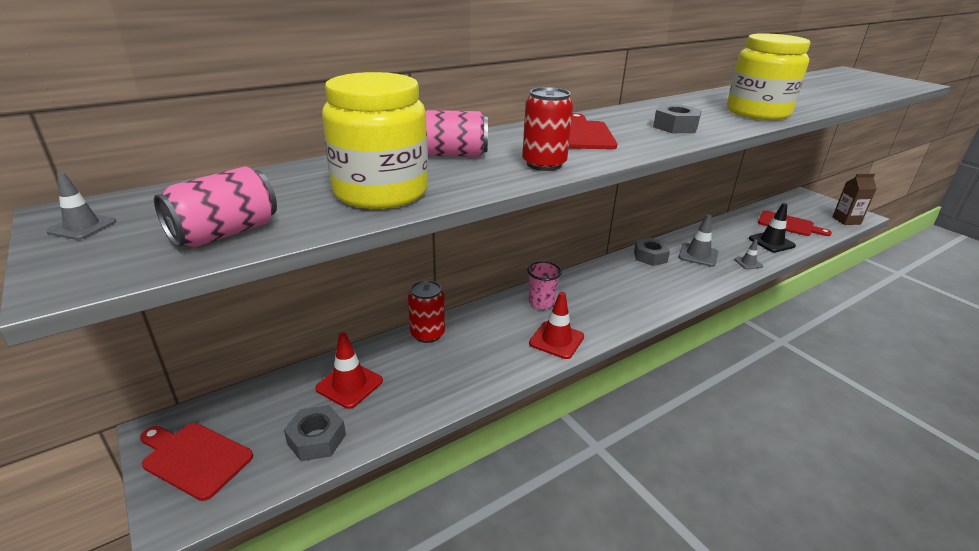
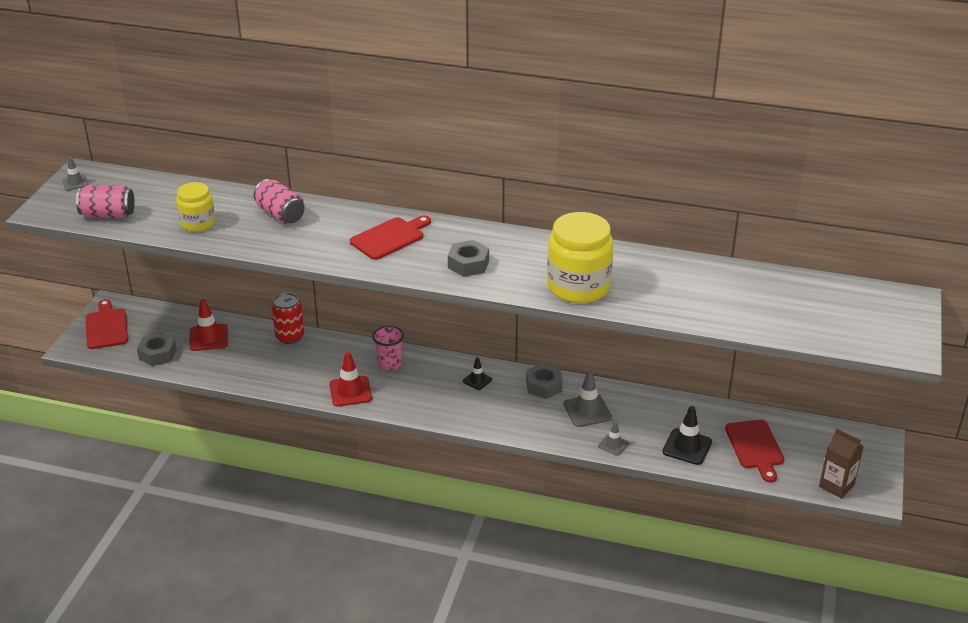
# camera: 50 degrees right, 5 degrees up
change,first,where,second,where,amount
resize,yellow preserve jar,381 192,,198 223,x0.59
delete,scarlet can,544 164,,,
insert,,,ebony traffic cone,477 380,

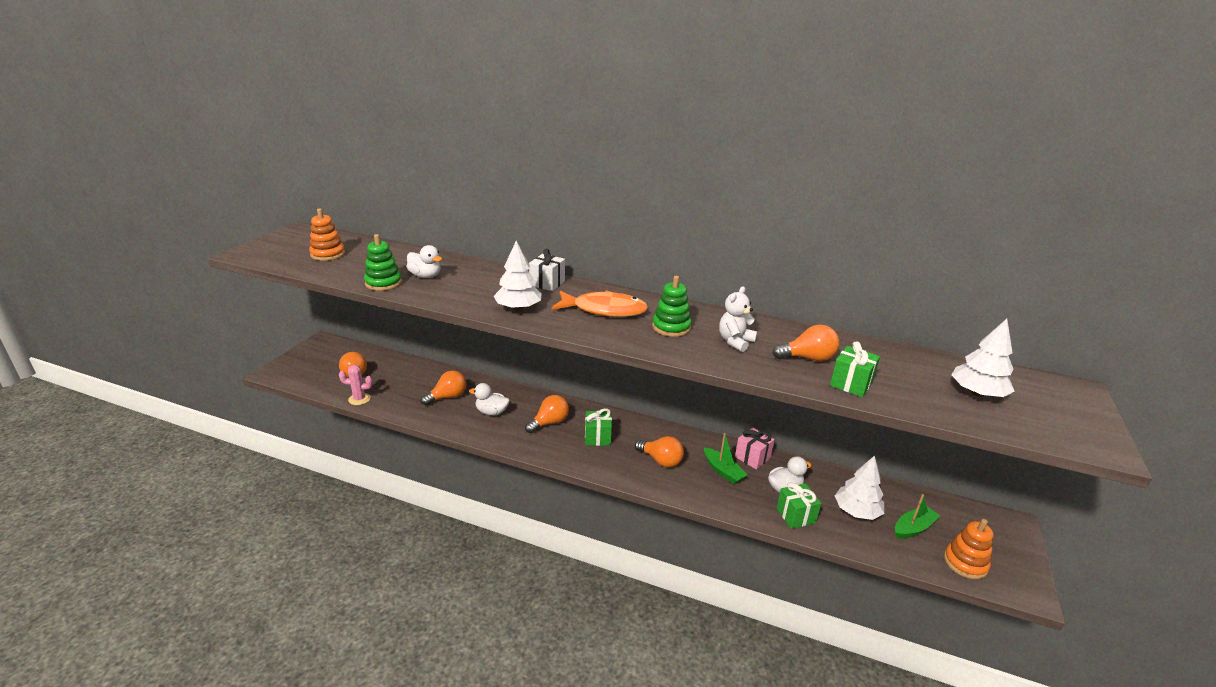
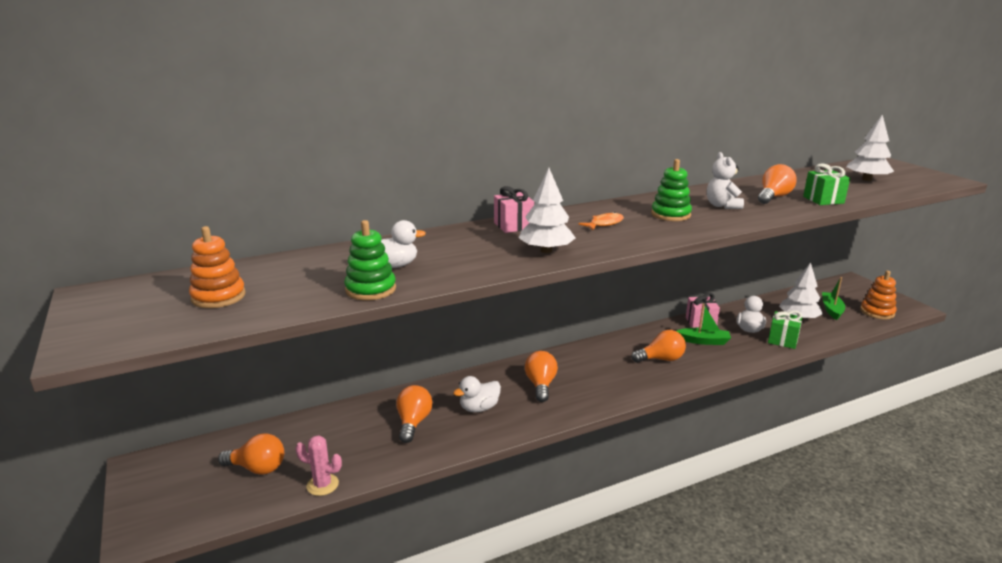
# camera: 45 degrees left, 5 degrees down
change,first,where,second,where,amount
recolor,pure white present,547 283,rose-pink present,513 226,
resize,orange toy fish,604 310,,604 224,x0.50
rotate,rose-pink saguaro cactus,359 399,,322 485,60 degrees clockwise
delete,emerald present,597 437,,,

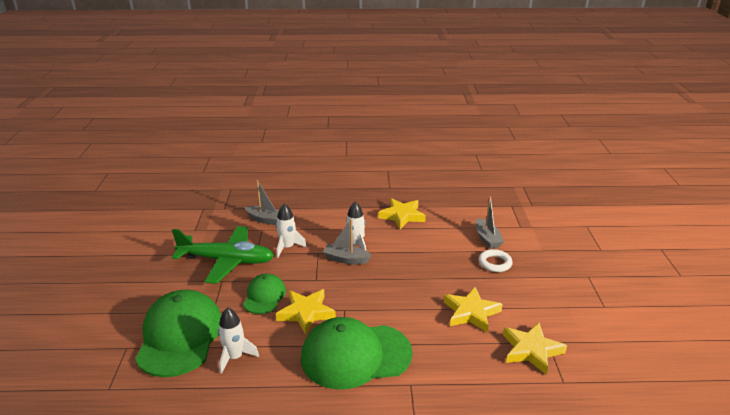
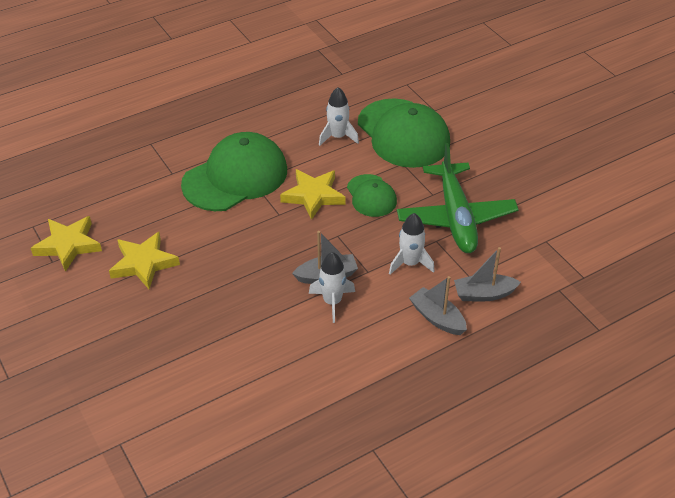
# camera: 150 degrees right, 15 degrees up
change,first,where,second,where,amount
move,grey boat,487 239,,437 318,
delete,yellow star,402 216,,,
rotate,emerald toy plane,227 261,,456 217,75 degrees counterclockwise
delete,pure white torus,495 263,,,

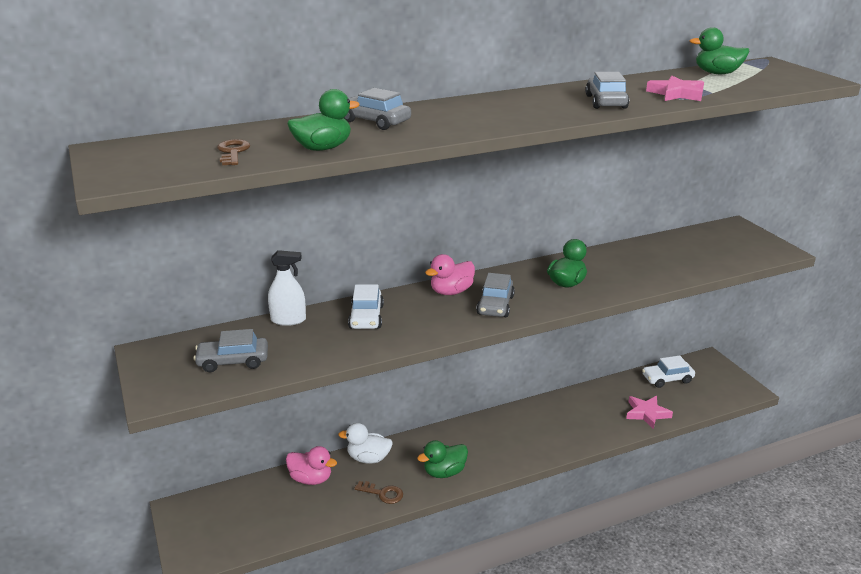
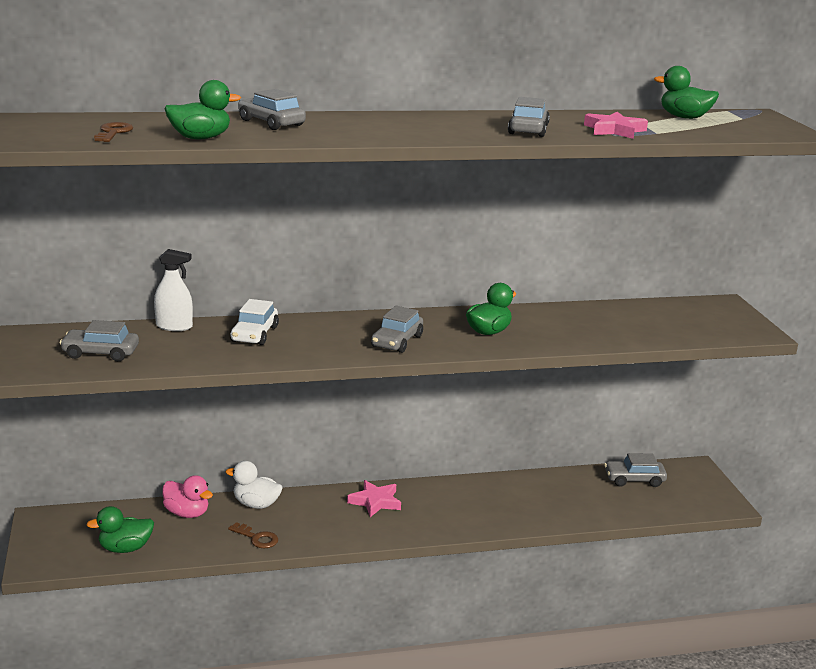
# camera: 10 degrees right, 5 degrees down
change,first,where,second,where,amount
delete,rose-pink rubber duck,451 292,,,
recolor,pure white automobile,667 379,grey automobile,634 479,
move,rose-pink star,647 413,,375 501,
move,emerald rubber duck,444 472,,125 548,

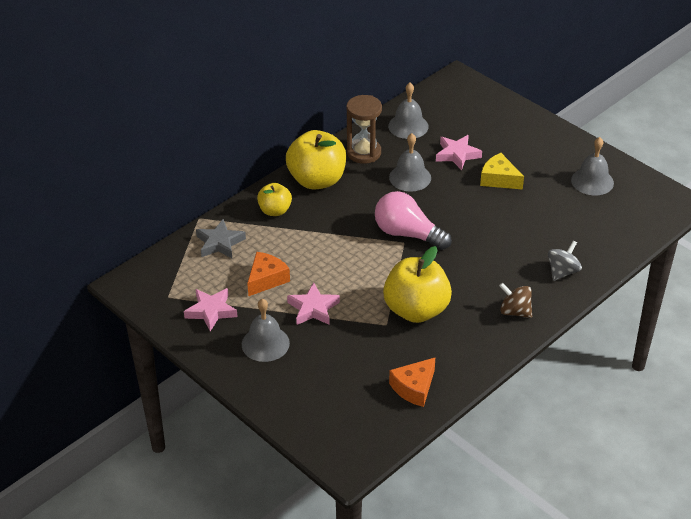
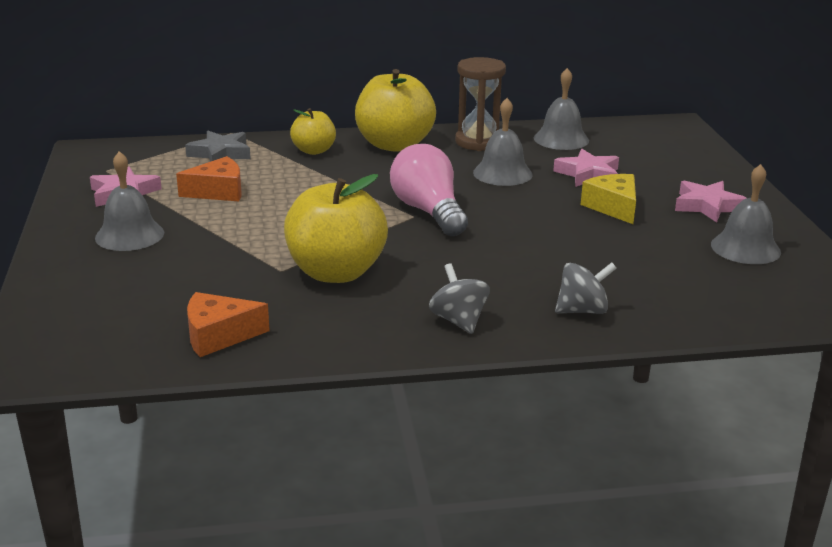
# camera: 35 degrees right, 15 degrees down
change,first,where,second,where,amount
recolor,dark brown toy top,515 311,grey toy top,459 321,
move,rose-pink star,313 308,,707 206,

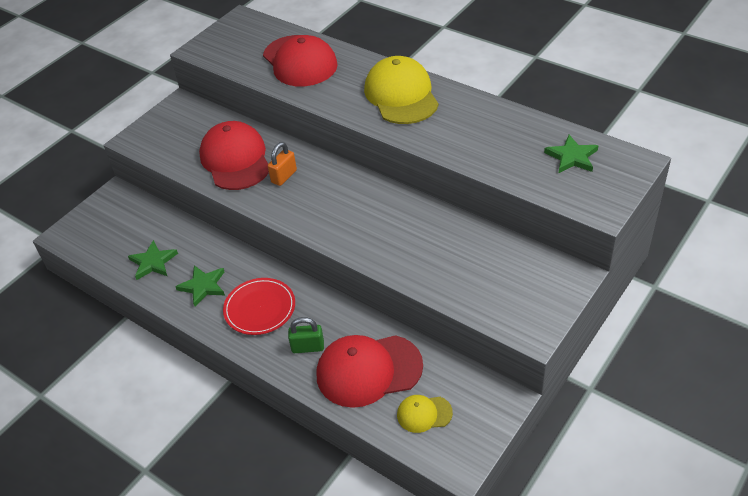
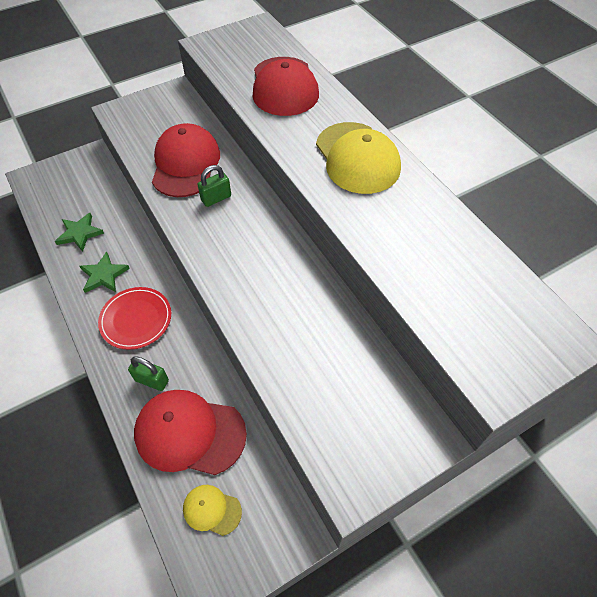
# camera: 20 degrees right, 10 degrees up
change,first,where,second,where,amount
rotate,yellow peaked cap,401 95,,357 158,150 degrees clockwise
delete,emerald star,572 157,,,
recolor,orange padlock,284 176,emerald padlock,216 198,

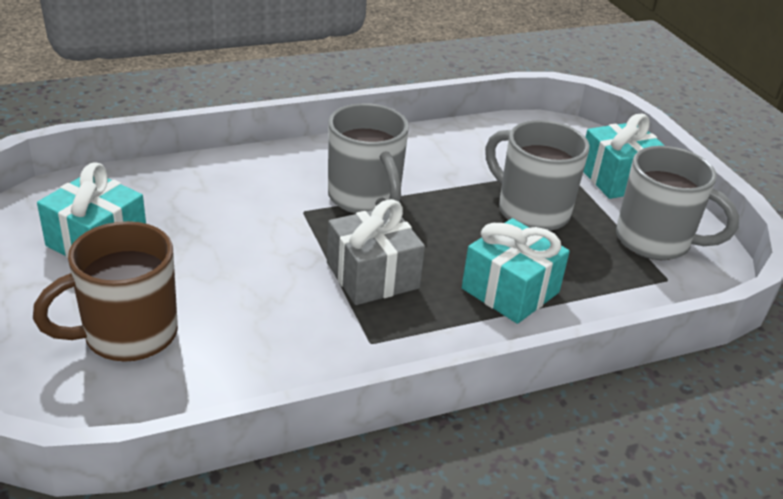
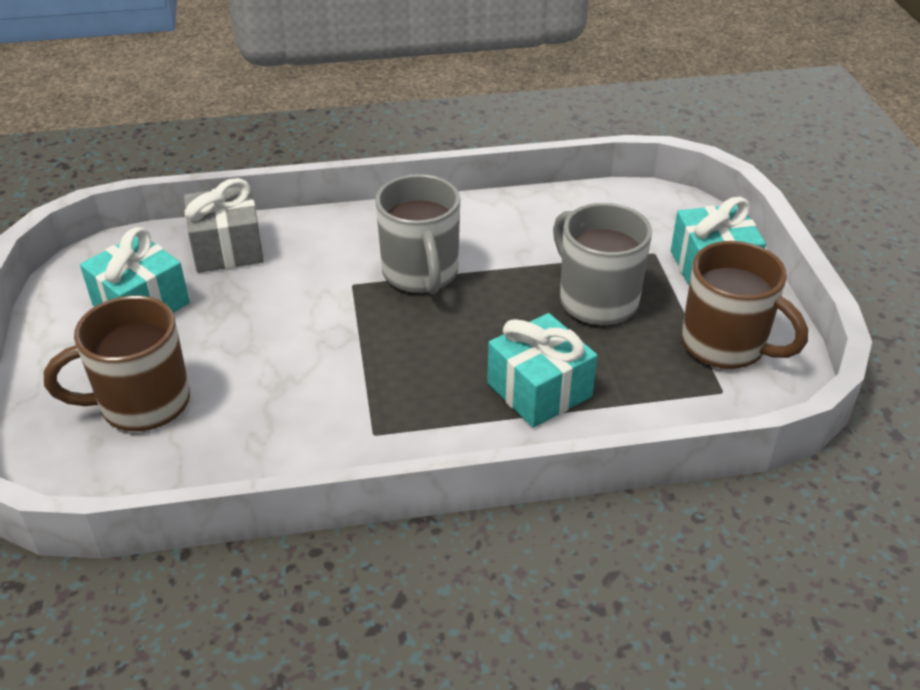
# camera: 15 degrees right, 5 degrees up
change,first,where,second,where,amount
recolor,grey coffee mug,655 241,dark brown coffee mug,726 345,
move,grey present,372 275,,227 248,

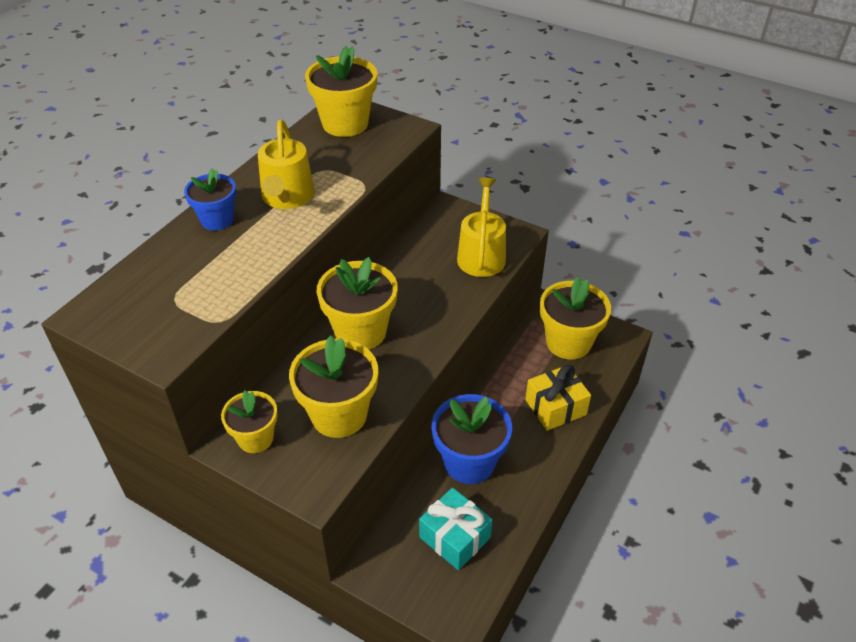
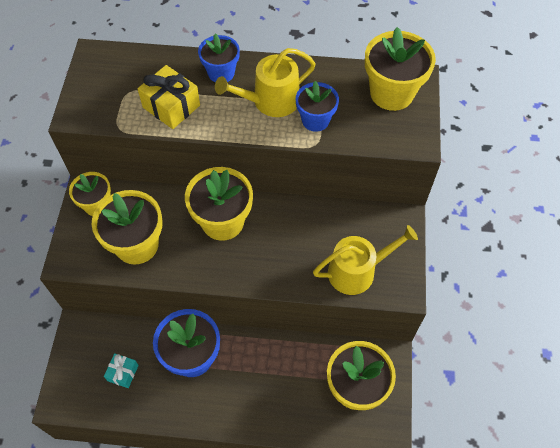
# camera: 65 degrees right, 15 degrees up
change,first,where,second,where,amount
move,yellow present,555 407,,171 106,
resize,turquoise present,455 537,,123 373,x0.61
insert,,,cobalt potted plant,315 120,

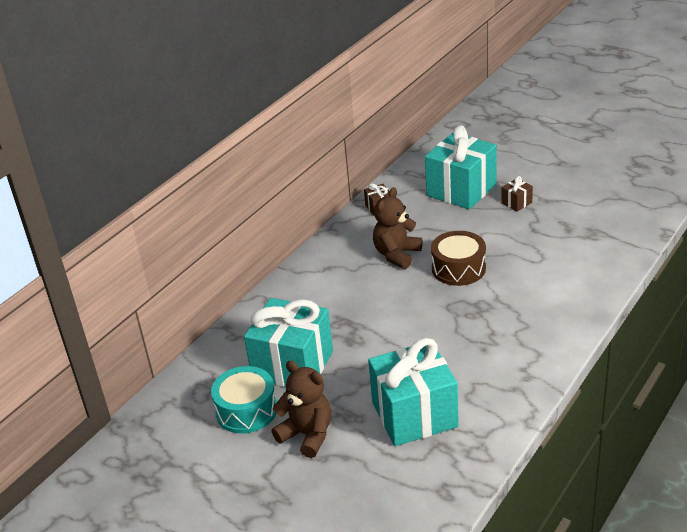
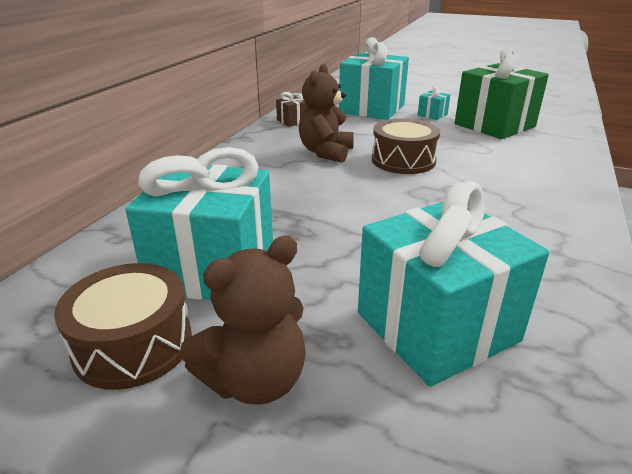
# camera: 15 degrees left, 5 degrees down
change,first,where,second,where,amount
recolor,dark brown present,516 203,turquoise present,432 115,
rotate,dark brown teddy bear,307 435,,255 380,120 degrees clockwise
recolor,turquoise snare drum,246 410,dark brown snare drum,133 344,
insert,,,emerald present,494 125,

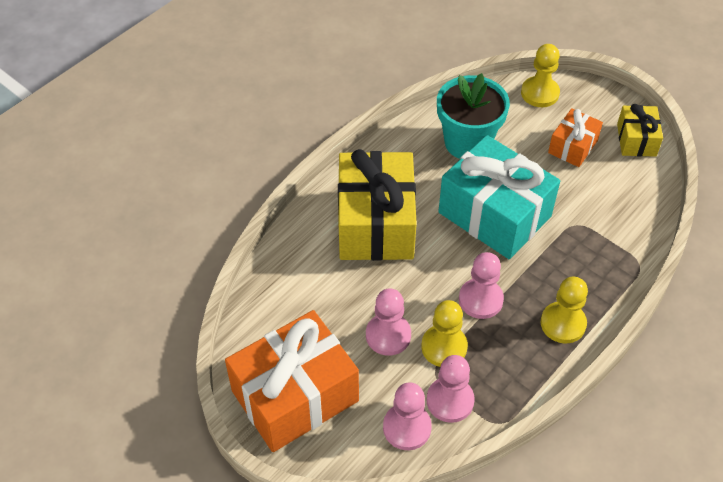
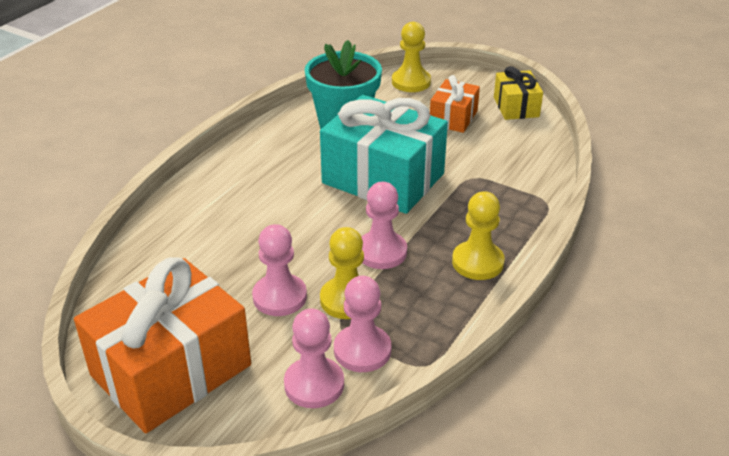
# camera: 10 degrees left, 15 degrees down
change,first,where,second,where,amount
delete,yellow present,375 223,,,

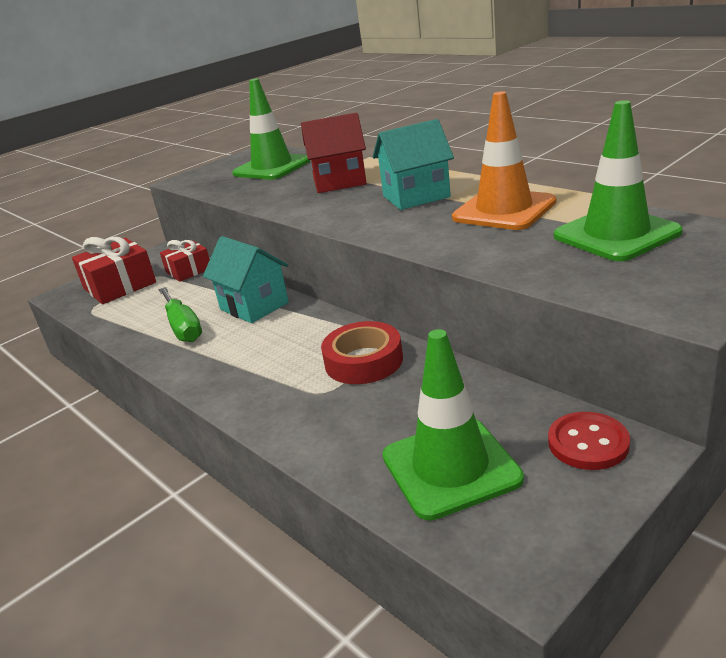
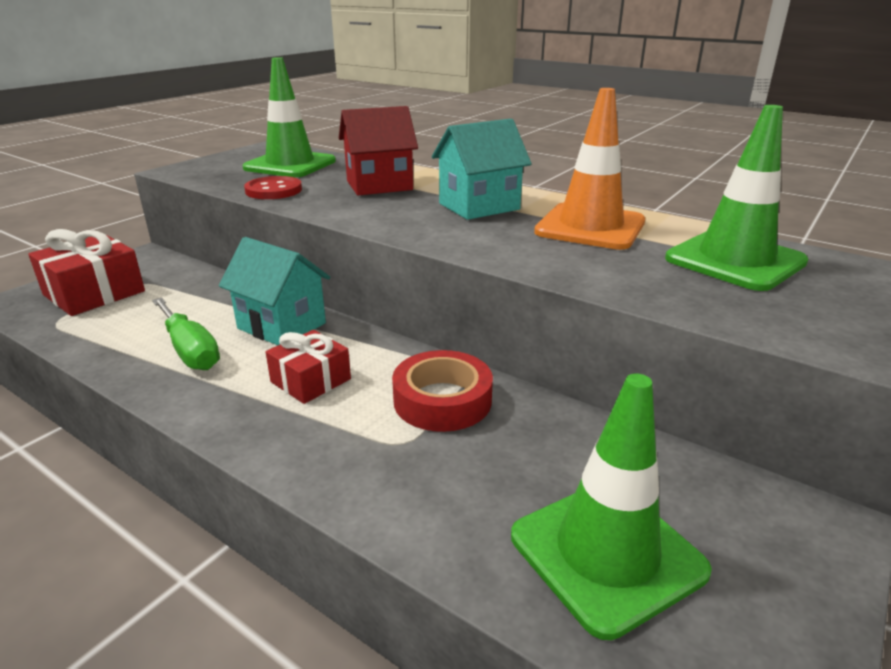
# camera: 15 degrees left, 0 degrees up
change,first,where,second,where,amount
move,scarlet present,188 270,,310 380,
move,scarlet shirt button,588 443,,274 190,

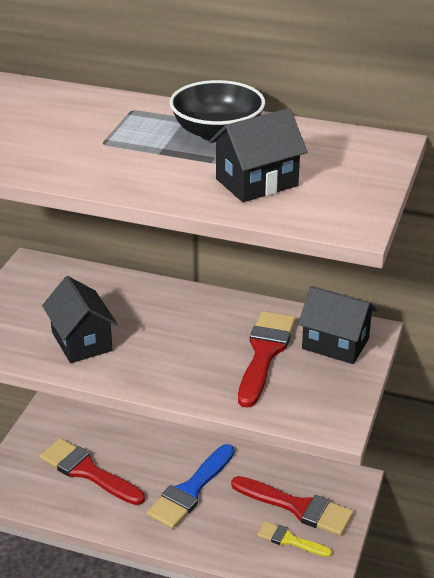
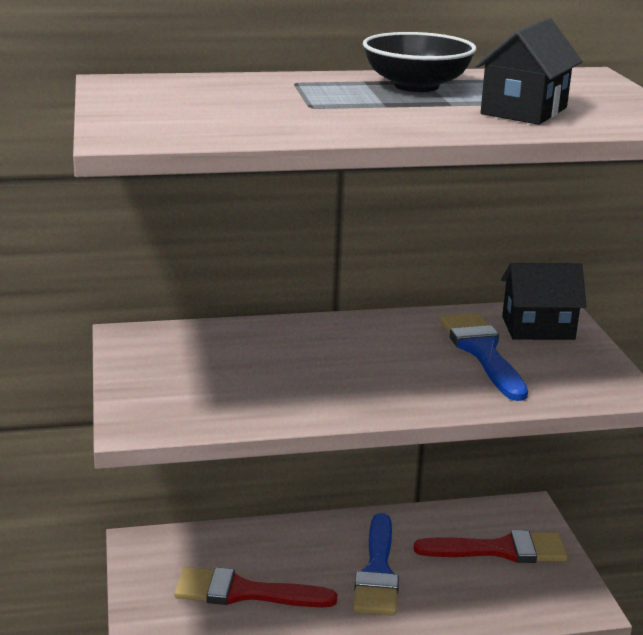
# camera: 30 degrees left, 10 degrees down
change,first,where,second,where,amount
delete,ebony house,81 341,,,
recolor,scarlet paintbrush,264 353,cobalt paintbrush,482 352,
delete,yellow paintbrush,289 540,,,

